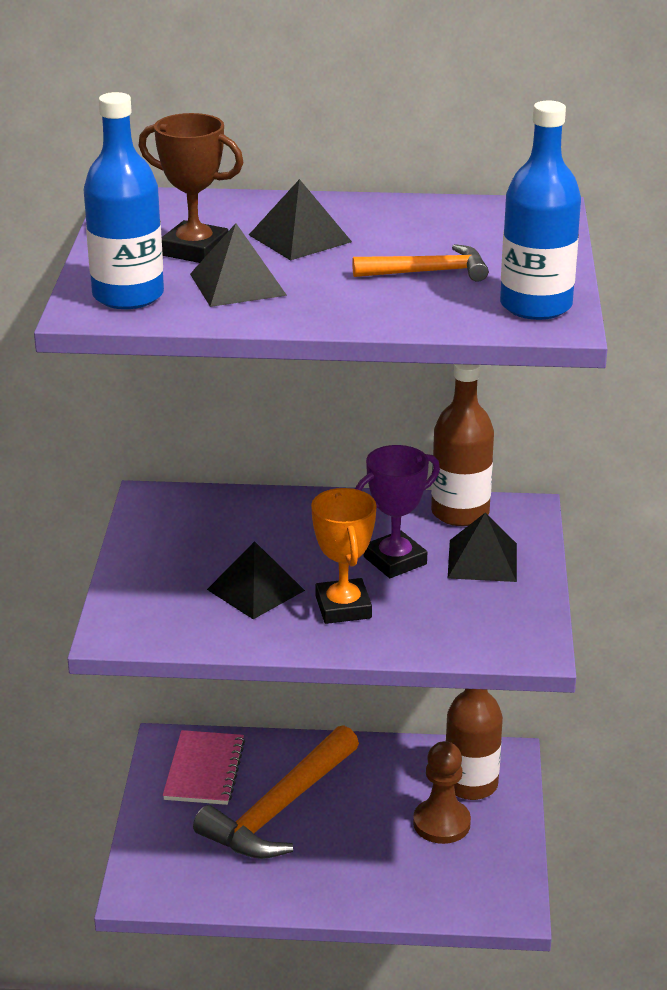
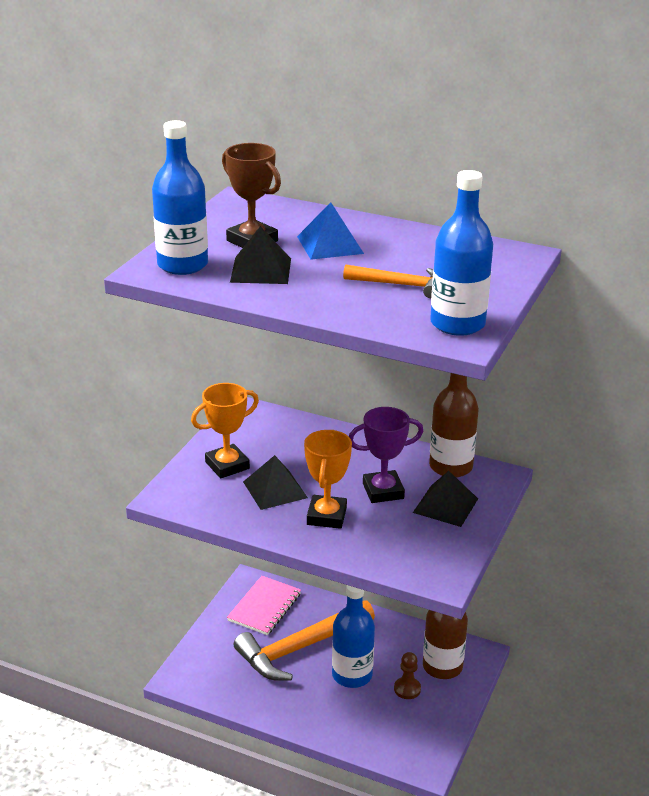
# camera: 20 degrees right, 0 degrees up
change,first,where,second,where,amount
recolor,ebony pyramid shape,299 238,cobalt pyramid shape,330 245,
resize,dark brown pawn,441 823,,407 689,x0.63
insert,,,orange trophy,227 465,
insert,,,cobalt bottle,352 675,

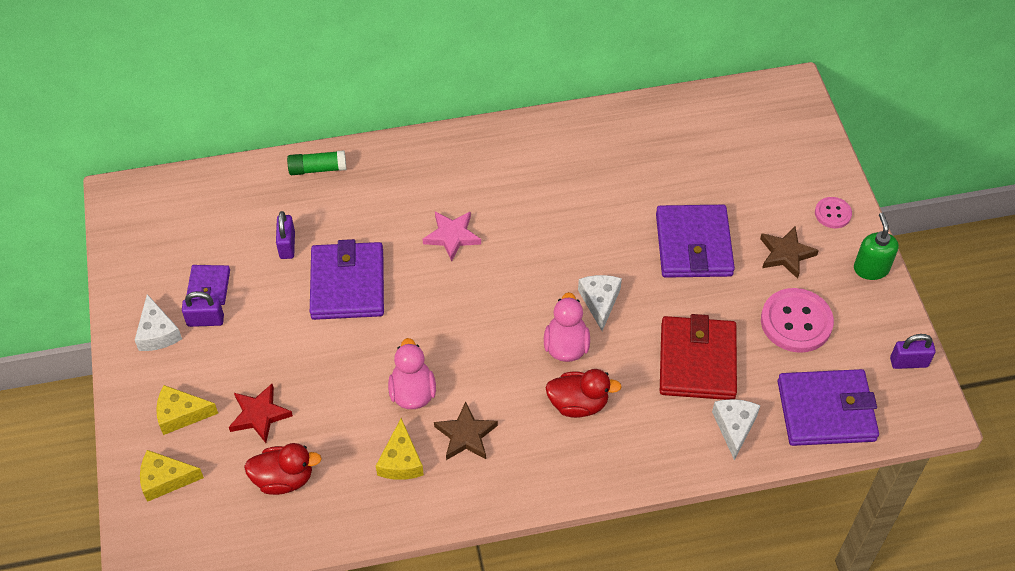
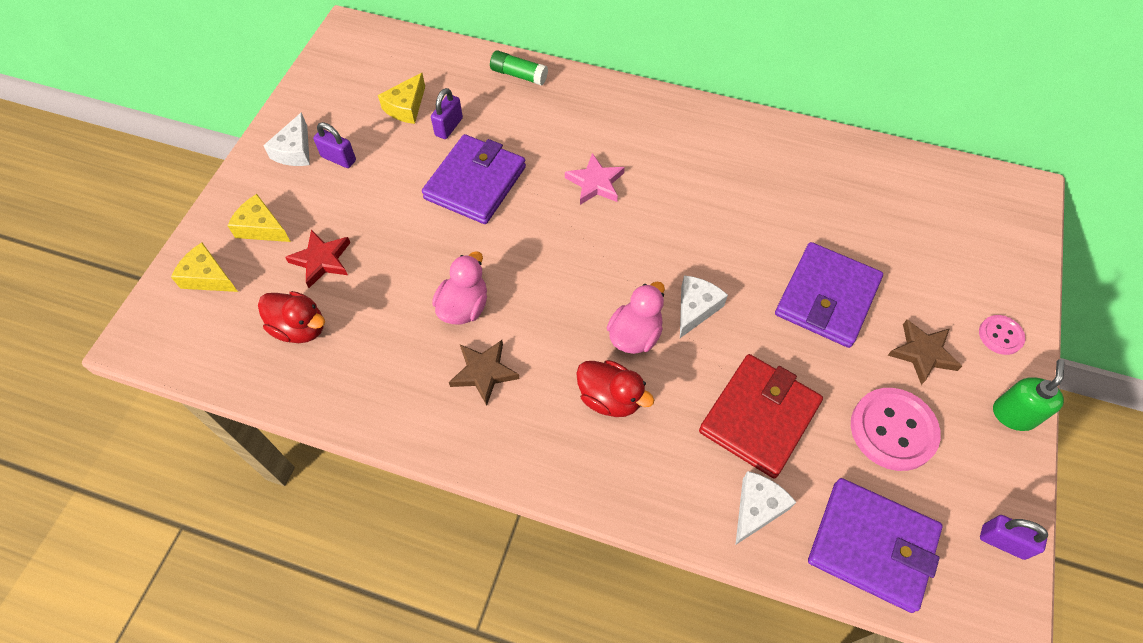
# camera: 30 degrees right, 5 degrees up
change,first,where,second,where,amount
delete,violet wallet,208 287,,,
move,yellow piece of cheese,401 461,,406 107,

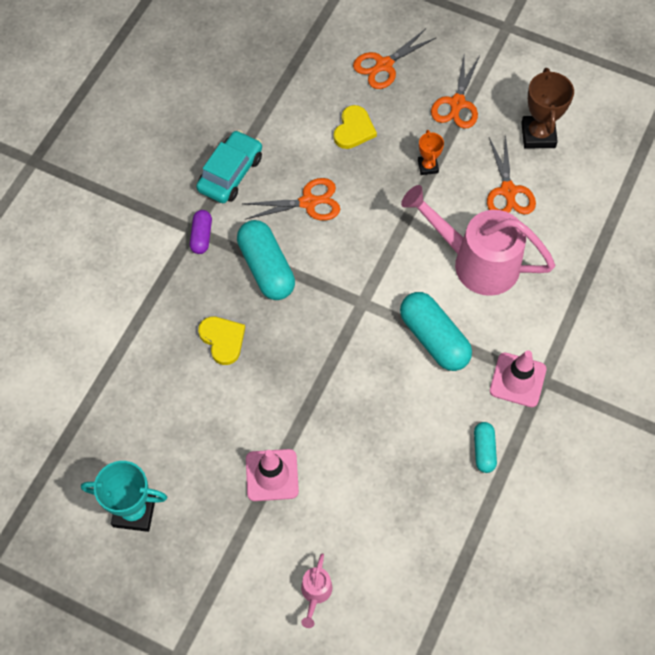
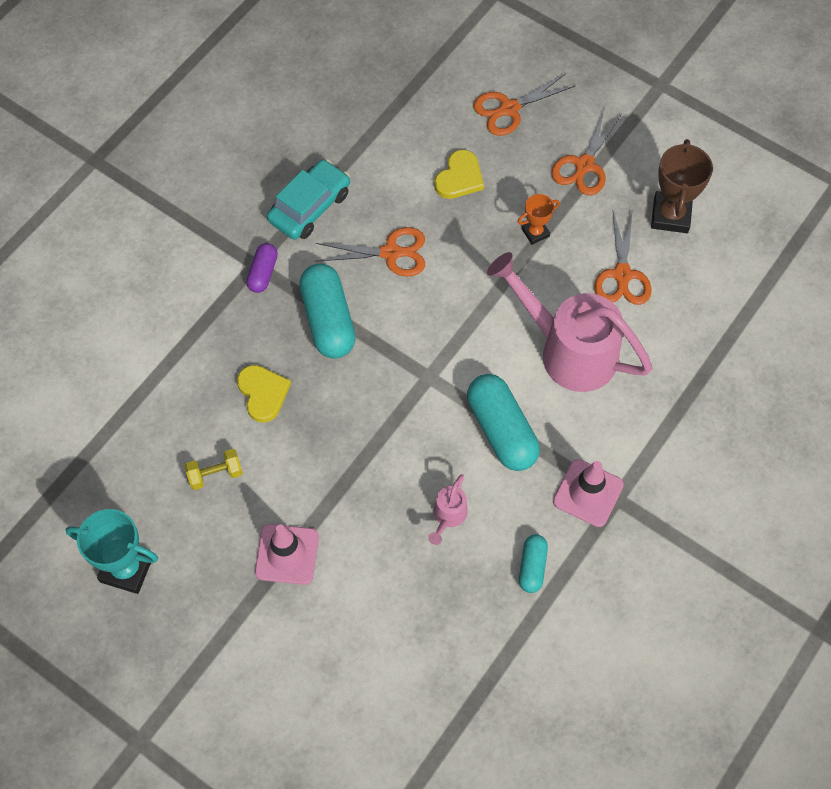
# camera: 10 degrees right, 0 degrees up
change,first,where,second,where,amount
rotate,orange trophy,428 166,,535 232,60 degrees clockwise
move,rose-pink watering can,315 593,,448 516,
insert,,,yellow dumbbell,215 474,

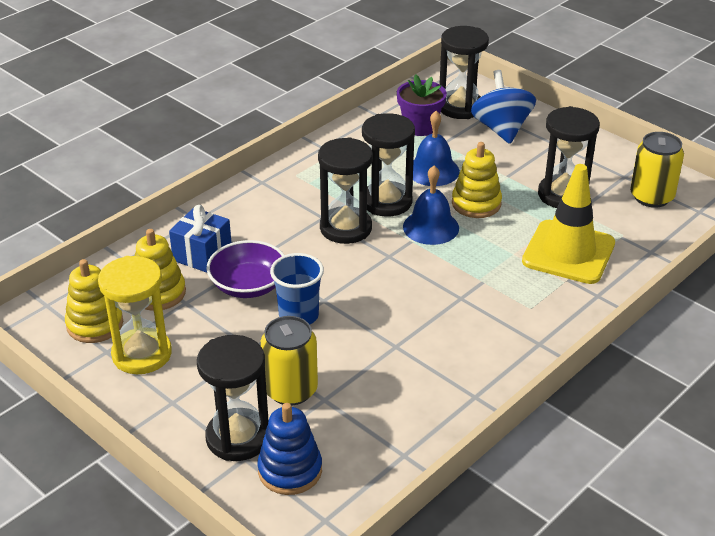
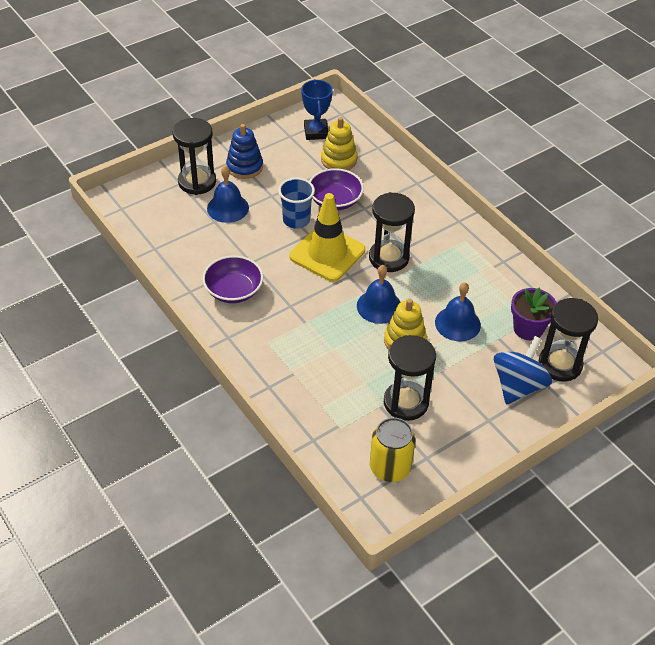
# camera: 100 degrees right, 10 degrees up
change,first,where,second,where,amount
rotate,cobalt toy top,501 129,,518 386,60 degrees counterclockwise
delete,ebony hourglass,386 202,,,
move,yellow traffic cone,568 252,,327 253,
delete,cobalt present,202 255,,,
delete,yellow hourglass,142 354,,,
replace,yellow ring stacker,95 324,cobalt trophy,316 132,
replace,yellow can,291 390,cobalt school bell,228 208,
move,cobalt ring stacker,290 470,,244 167,
insert,,,violet deep dish,233 290,

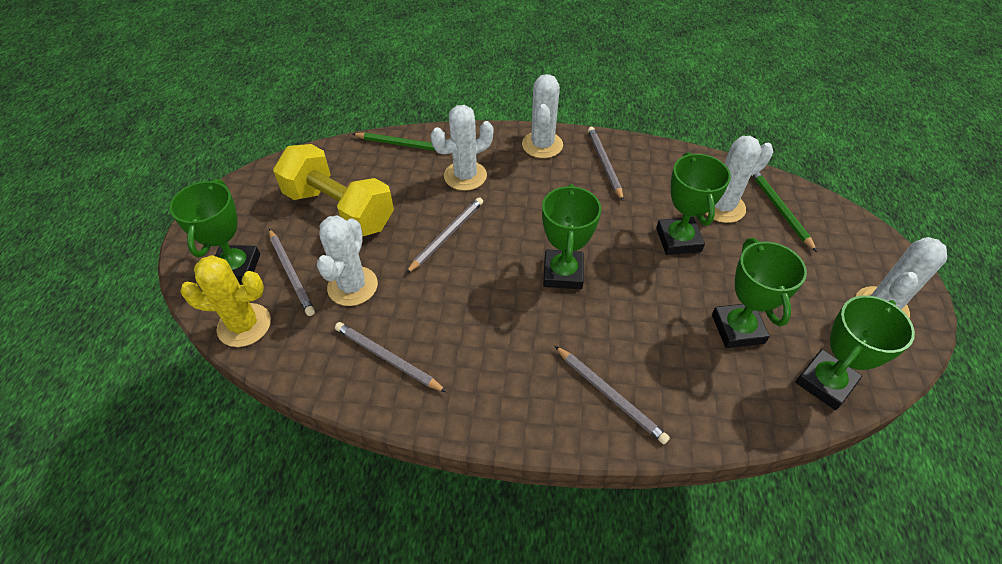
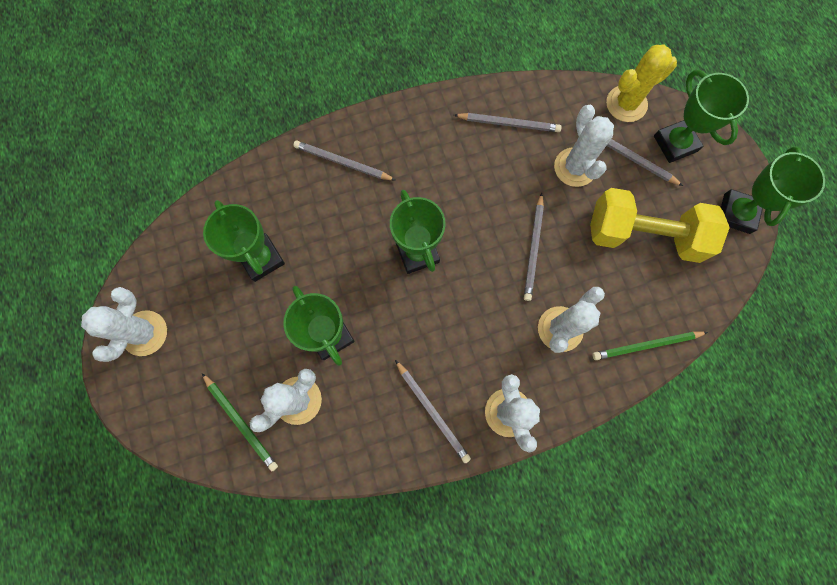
# camera: 155 degrees right, 25 degrees up
change,first,where,second,where,amount
move,emerald trophy,825 382,,736 213,

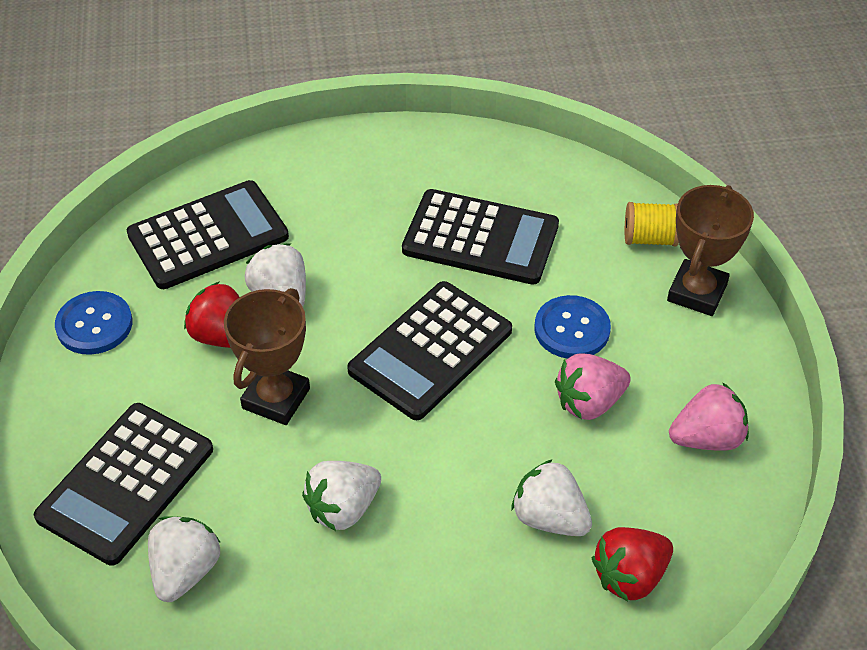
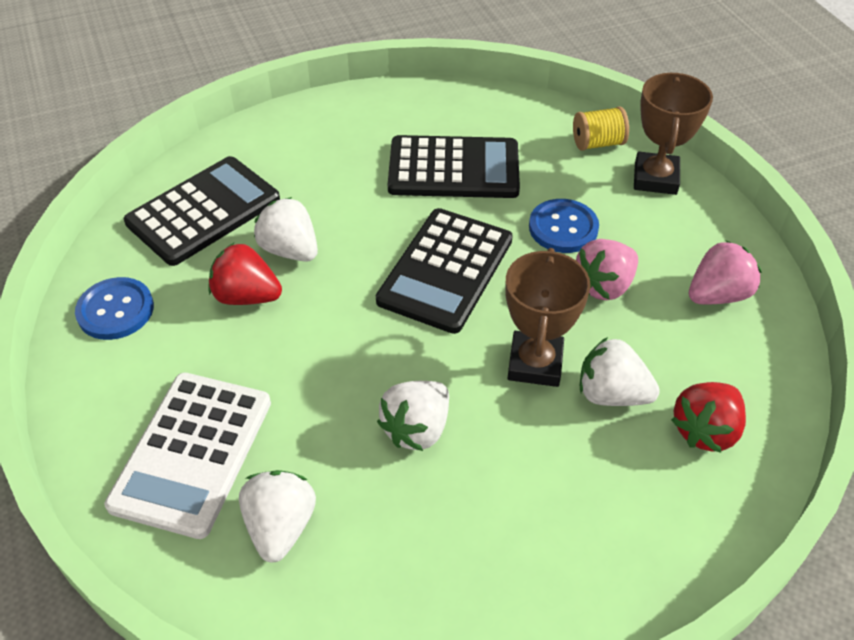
# camera: 15 degrees left, 0 degrees up
change,first,where,second,where,amount
move,dark brown trophy,276 398,,535 363,
recolor,ebony pocket calculator,126 483,pure white pocket calculator,192 453,

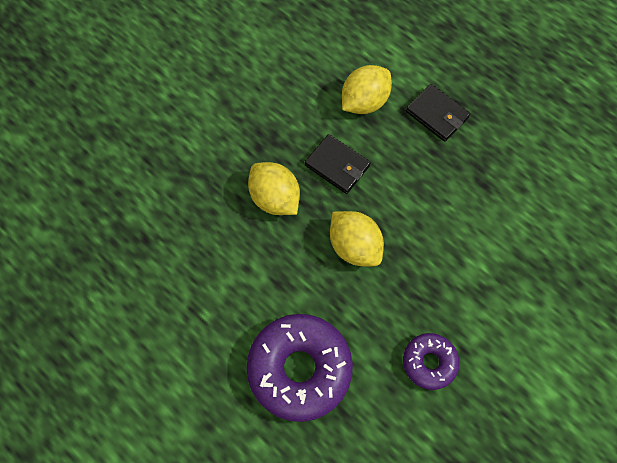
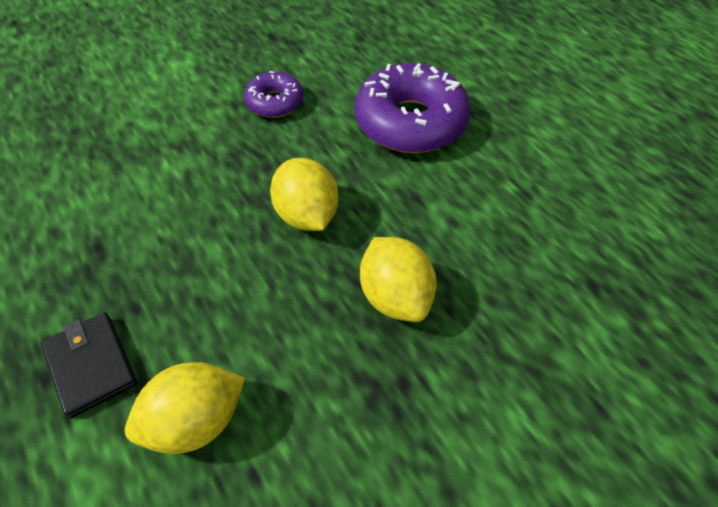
# camera: 165 degrees left, 15 degrees down
change,first,where,second,where,amount
delete,ebony wallet,337 165,,,

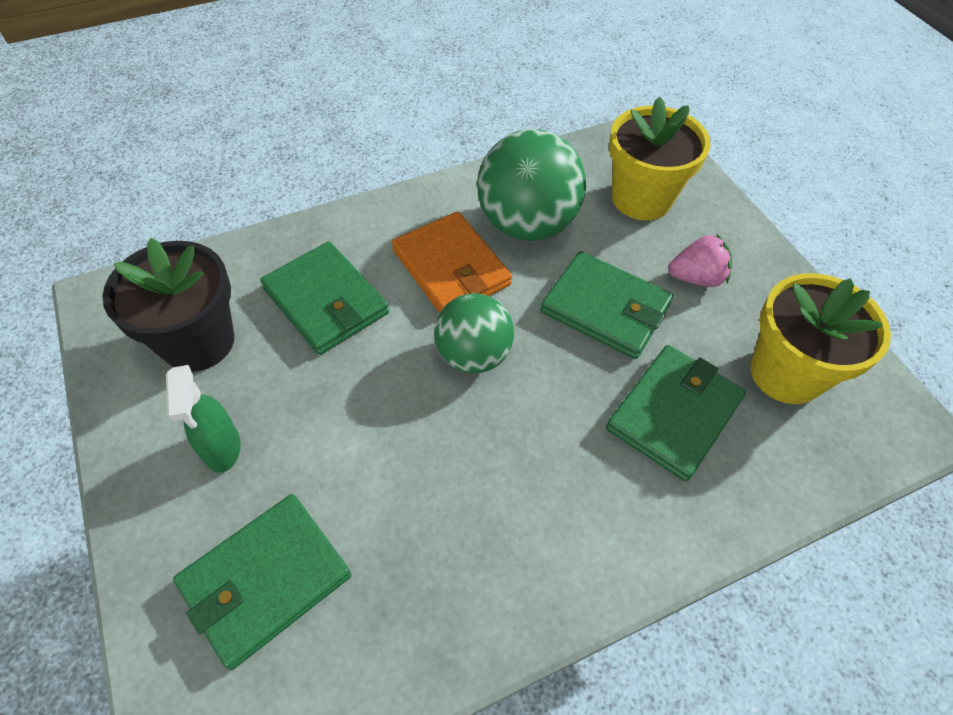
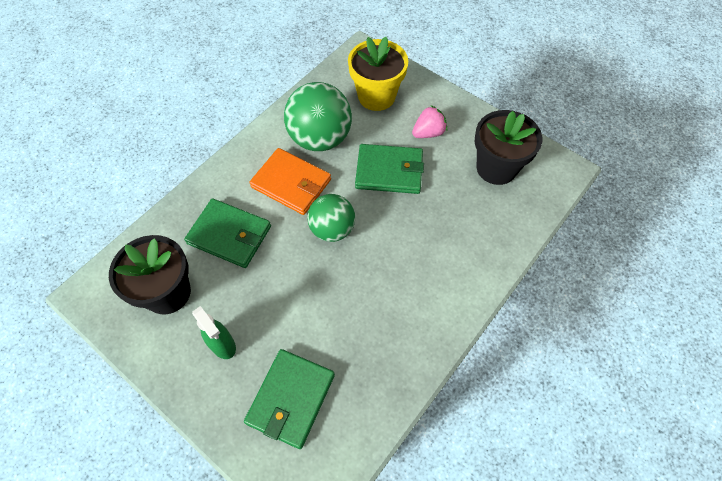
# camera: 25 degrees left, 5 degrees up
change,first,where,second,where,amount
recolor,yellow potted plant,786 373,ebony potted plant,496 168,
delete,emerald wallet,674 414,,,

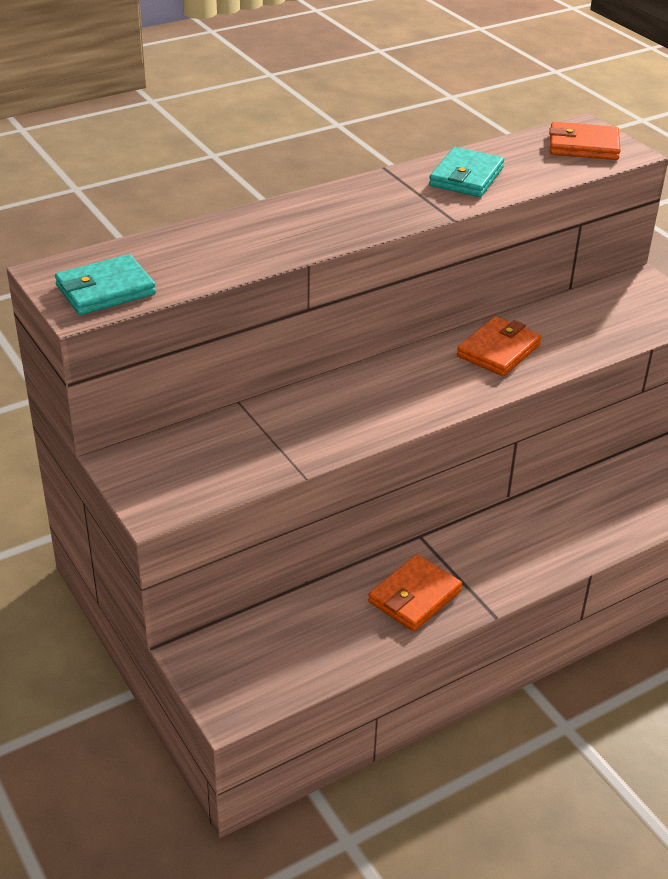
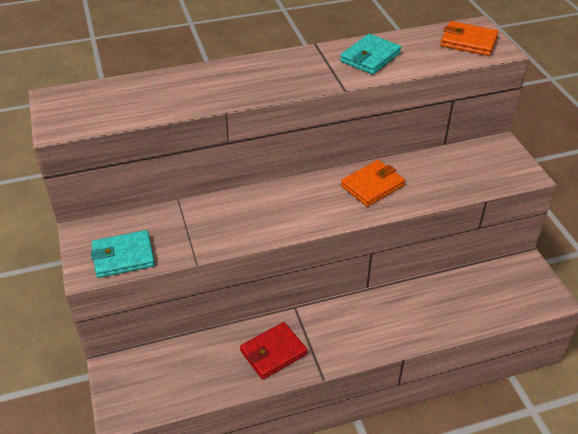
# camera: 15 degrees right, 5 degrees up
change,first,where,second,where,amount
move,turquoise wallet,105 290,,123 257,
recolor,orange wallet,414 596,scarlet wallet,273 352,

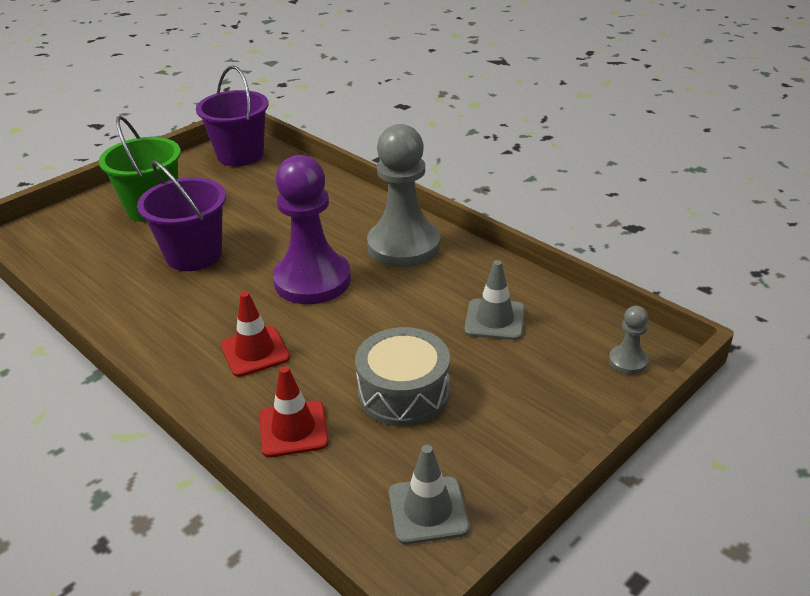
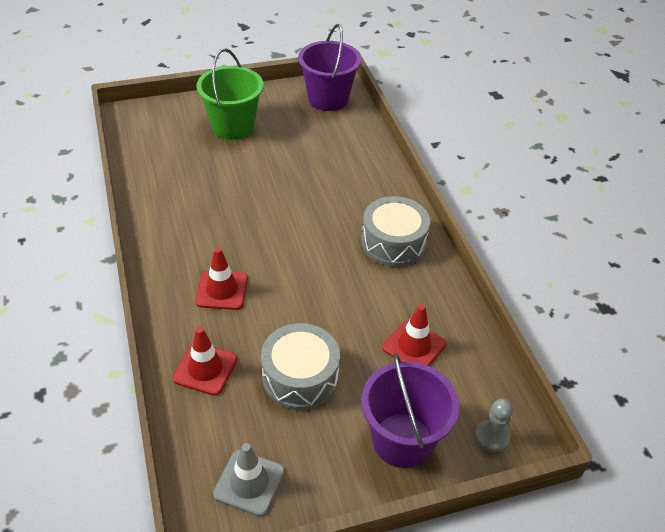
# camera: 25 degrees right, 10 degrees up
change,first,where,second,where,amount
replace,grey pawn,403 246,grey snare drum,393 242,
delete,violet pawn,312 280,,,
move,violet pail,194 255,,402 440,
recolor,grey traffic cone,494 320,scarlet traffic cone,414 346,

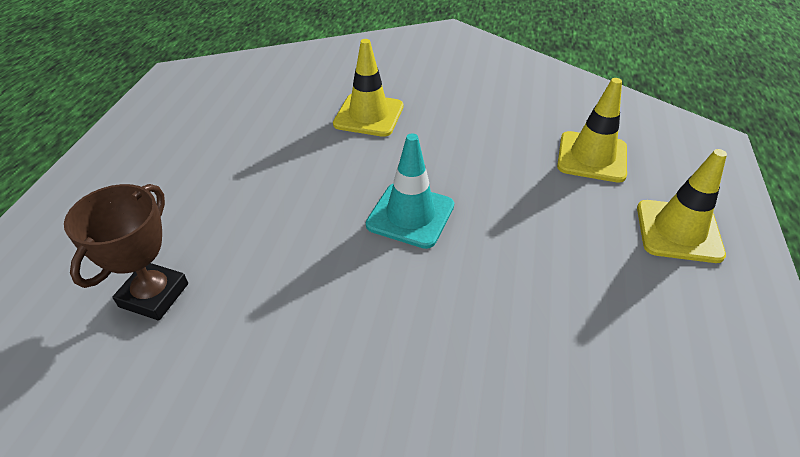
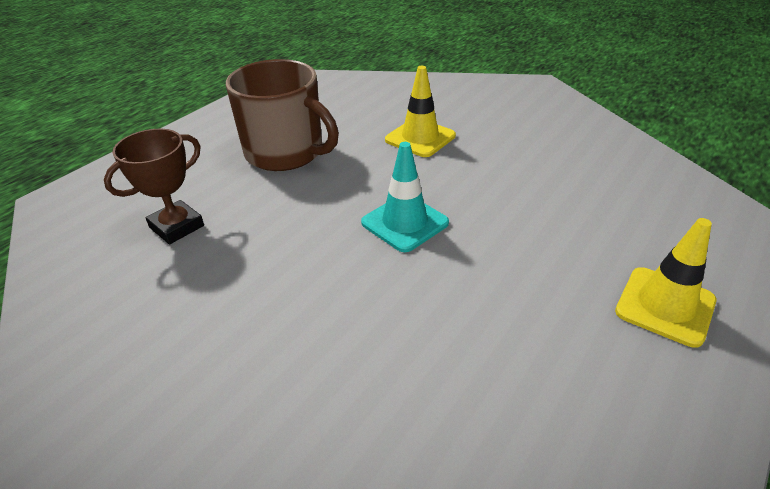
# camera: 25 degrees right, 5 degrees down
change,first,where,second,where,amount
delete,yellow traffic cone,592 157,,,
insert,,,dark brown coffee mug,286 152,

